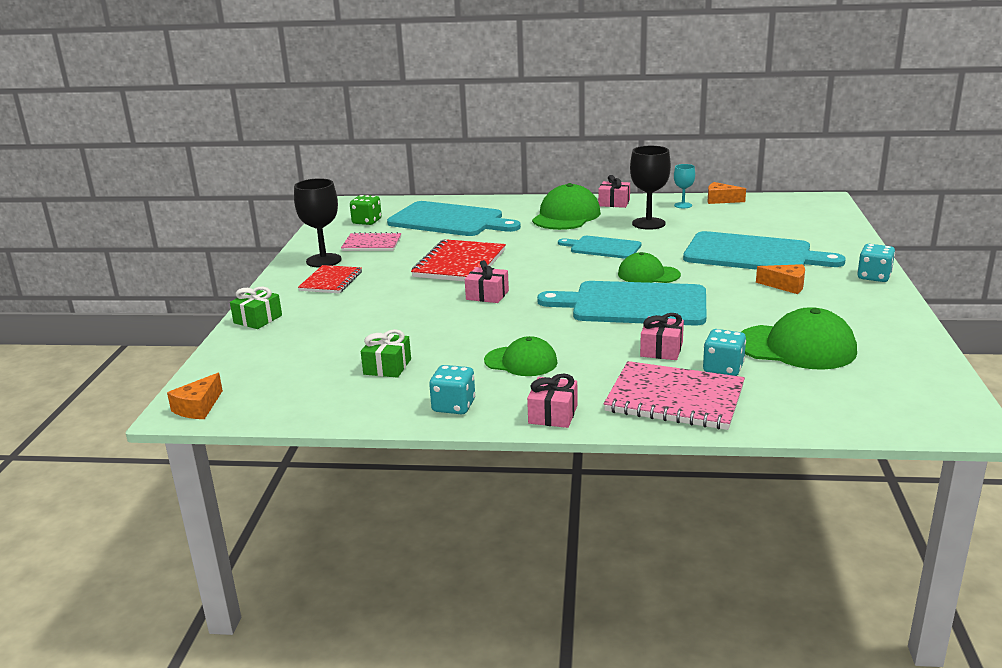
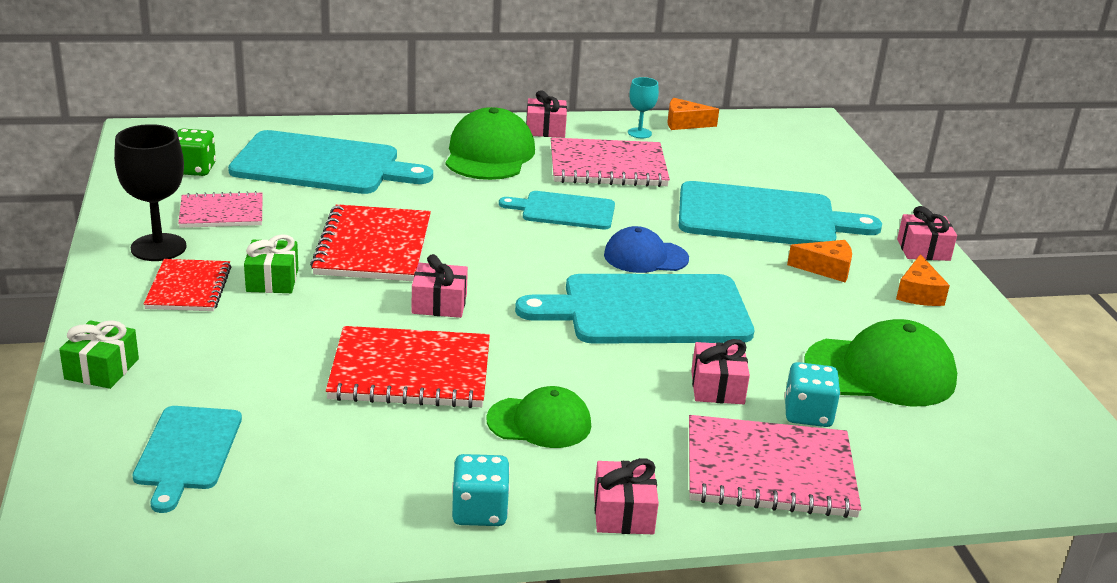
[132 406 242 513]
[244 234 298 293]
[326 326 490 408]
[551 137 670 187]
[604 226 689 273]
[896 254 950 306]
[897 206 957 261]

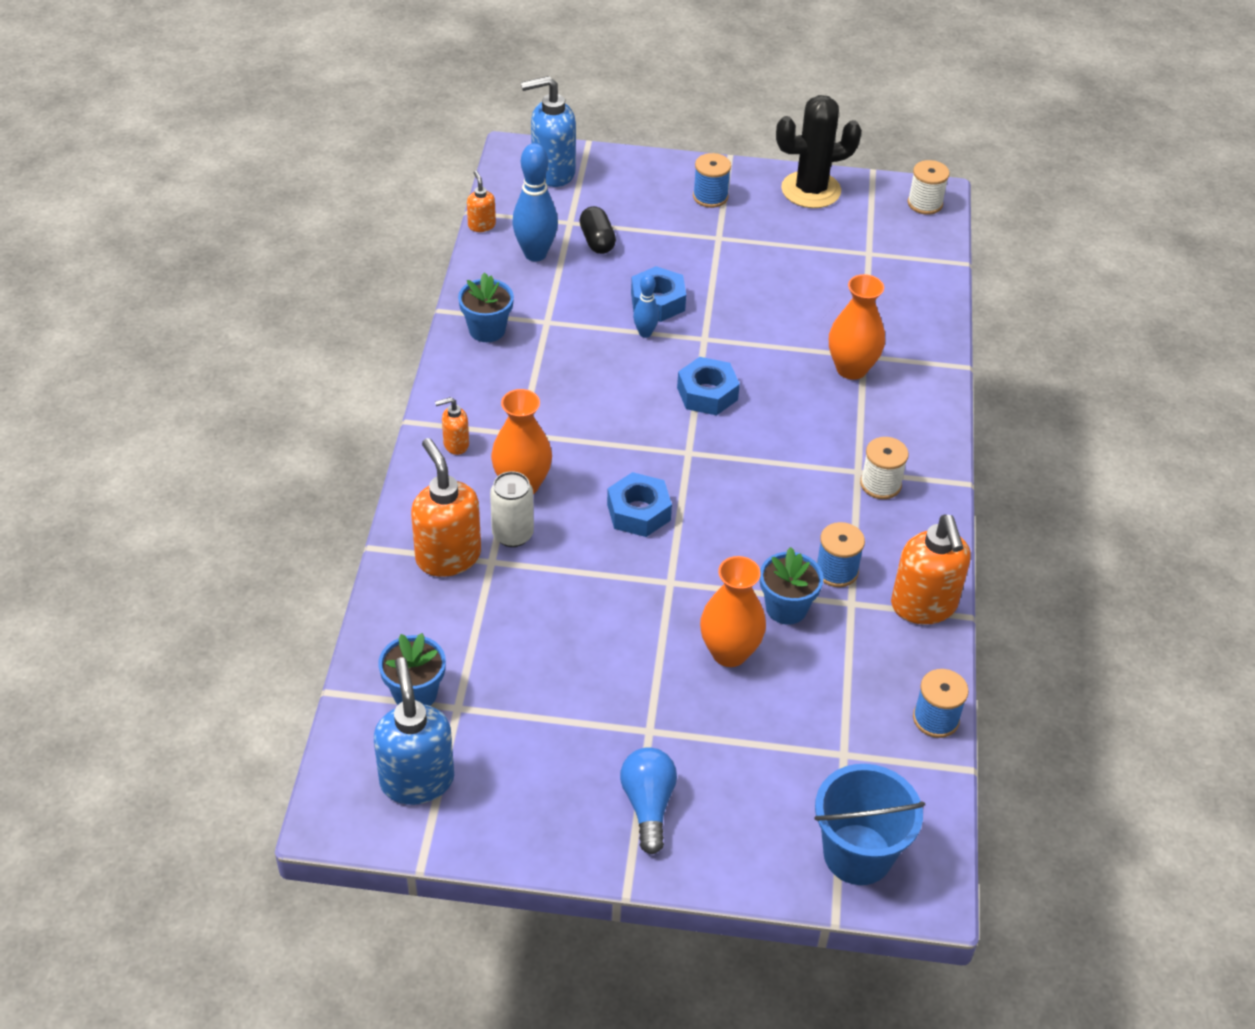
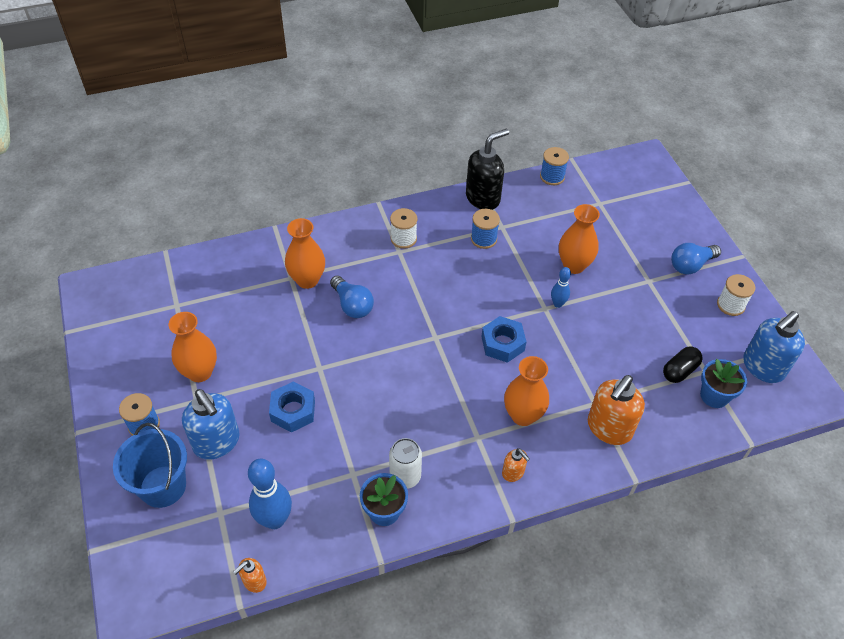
[113 423 187 508]
[169 312 217 382]
[182 389 240 460]
[330 276 374 318]
[389 438 422 489]
[466 128 509 210]
[551 267 571 308]
[663 346 703 383]
[717 274 755 316]
[677 357 740 415] (first image)
[760 547 824 625] (first image)
[776 95 862 208] (first image)

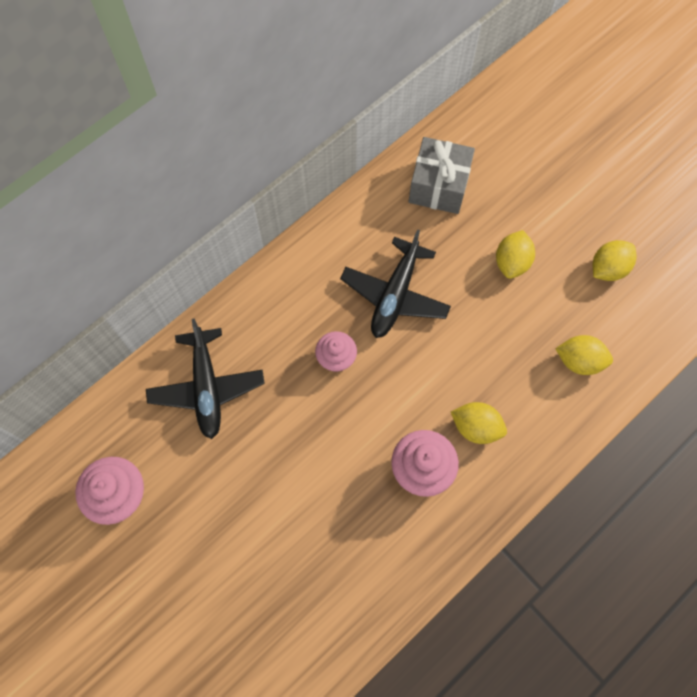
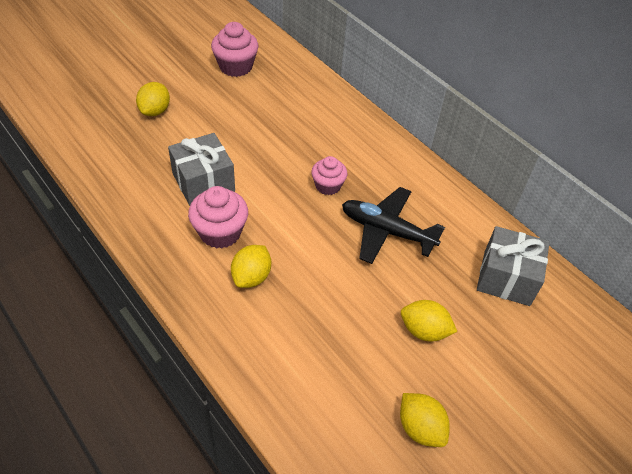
[136 82 170 116]
[168 133 235 206]
[146 319 265 439] (first image)

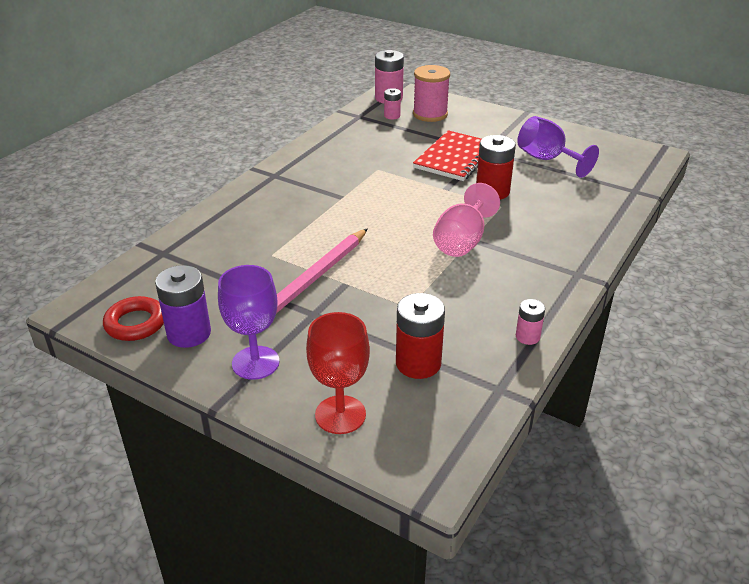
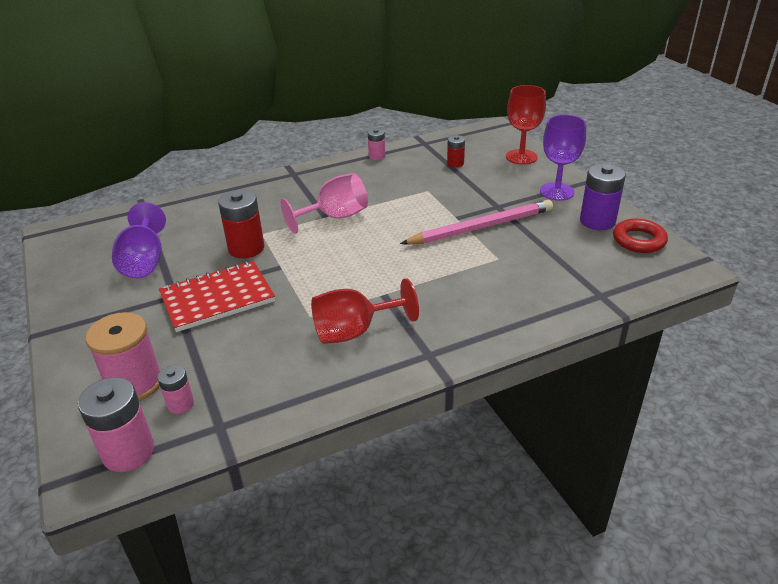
[311 278 419 344]
[447 135 465 168]

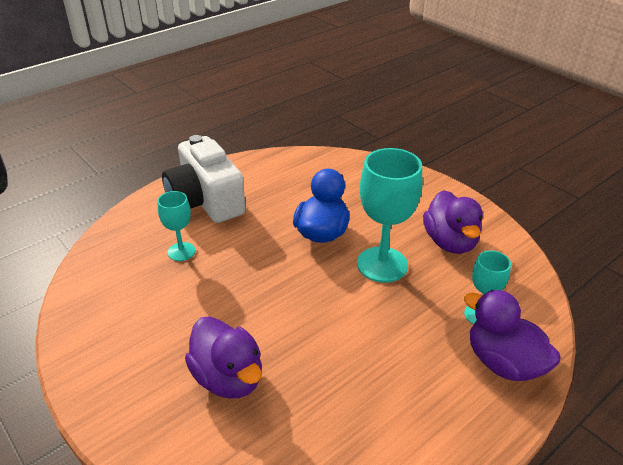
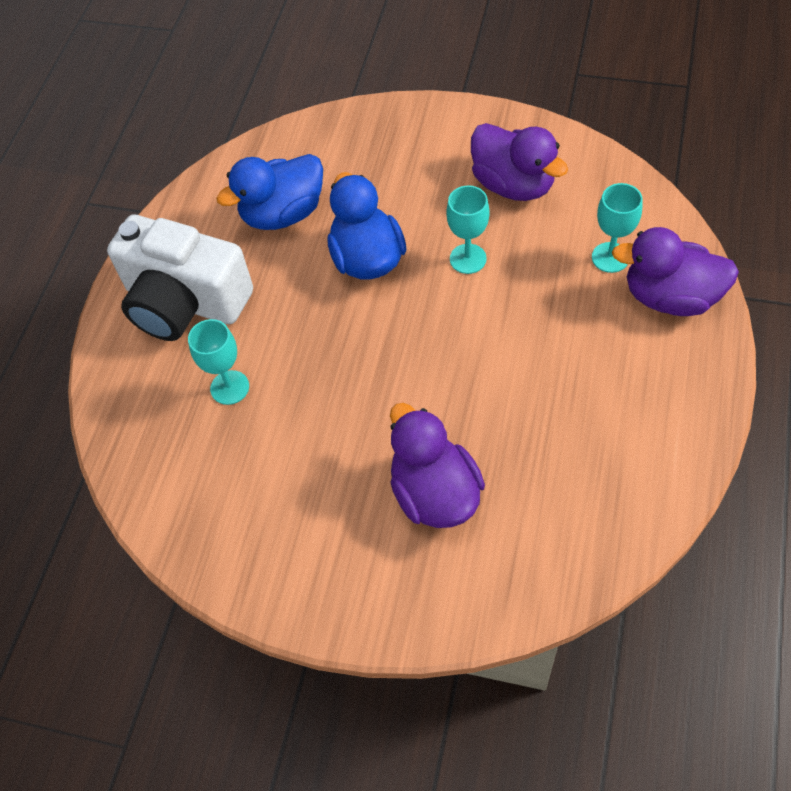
[216 154 323 230]
[390 403 485 528]
[446 185 490 274]

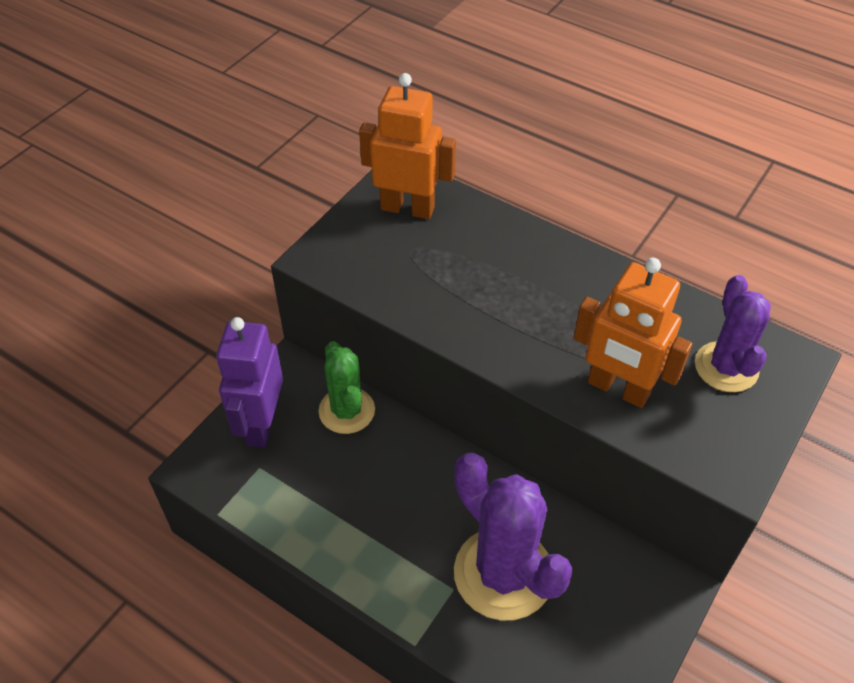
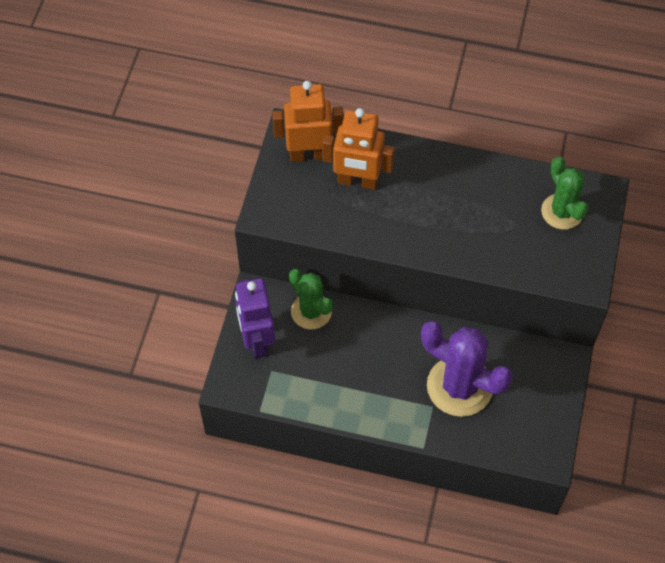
[322 108 395 190]
[541 157 589 230]

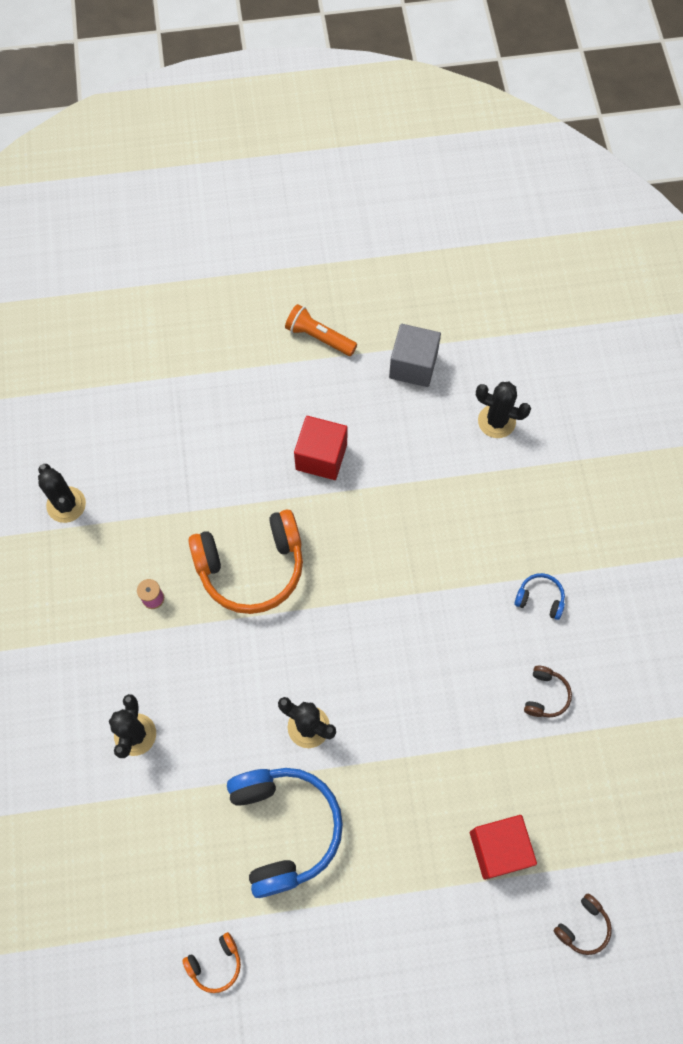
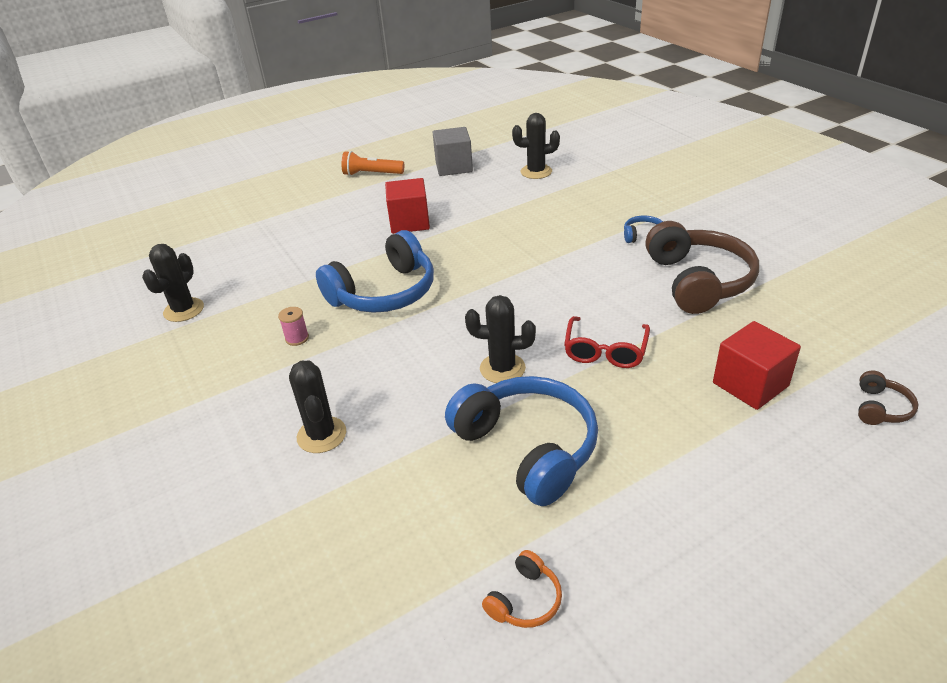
[142 244 204 322]
[316 230 434 313]
[564 316 650 368]
[645 221 759 314]

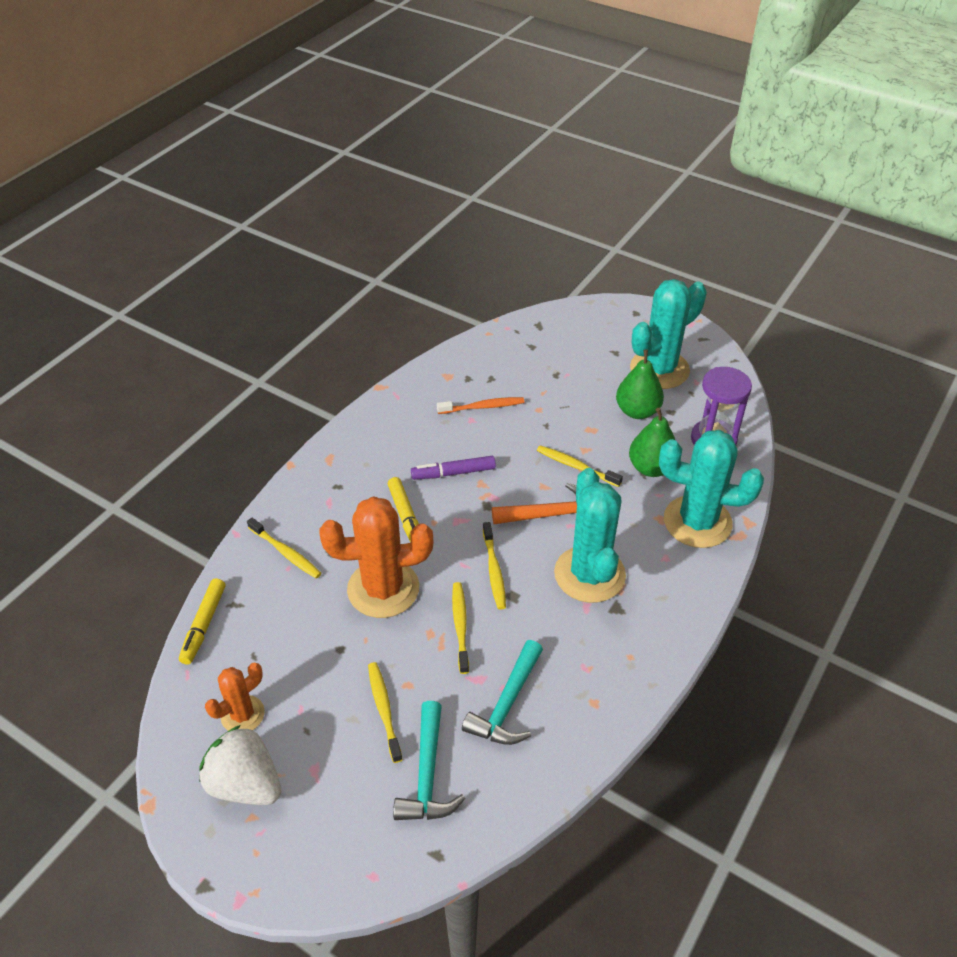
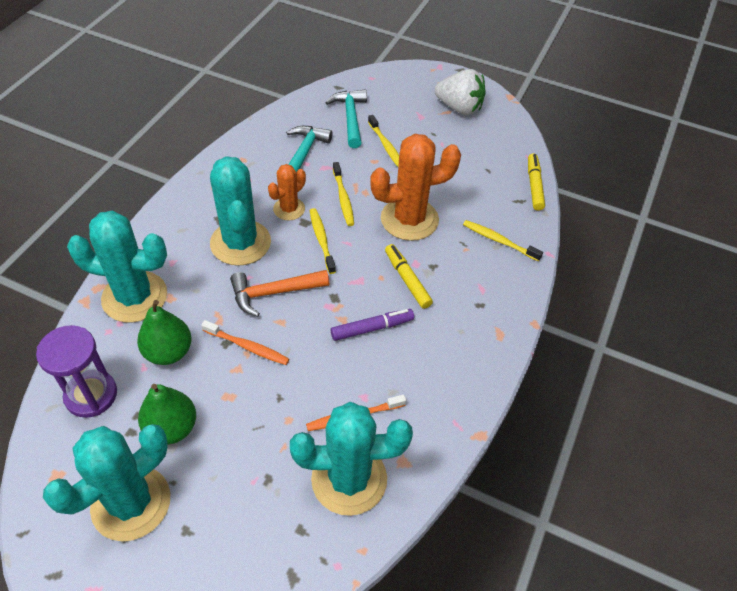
[201 320 289 365]
[268 164 306 221]
[290 402 413 516]

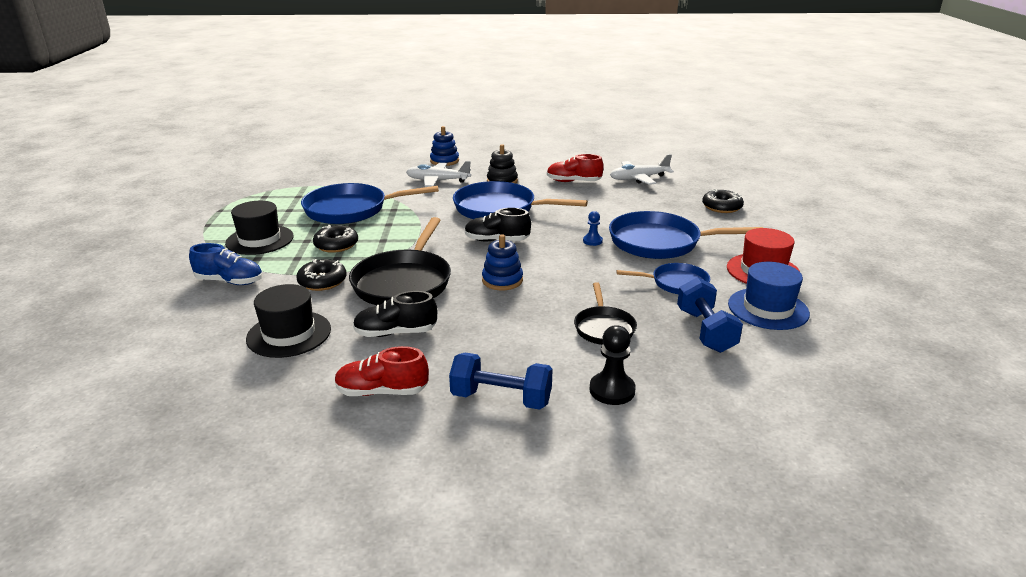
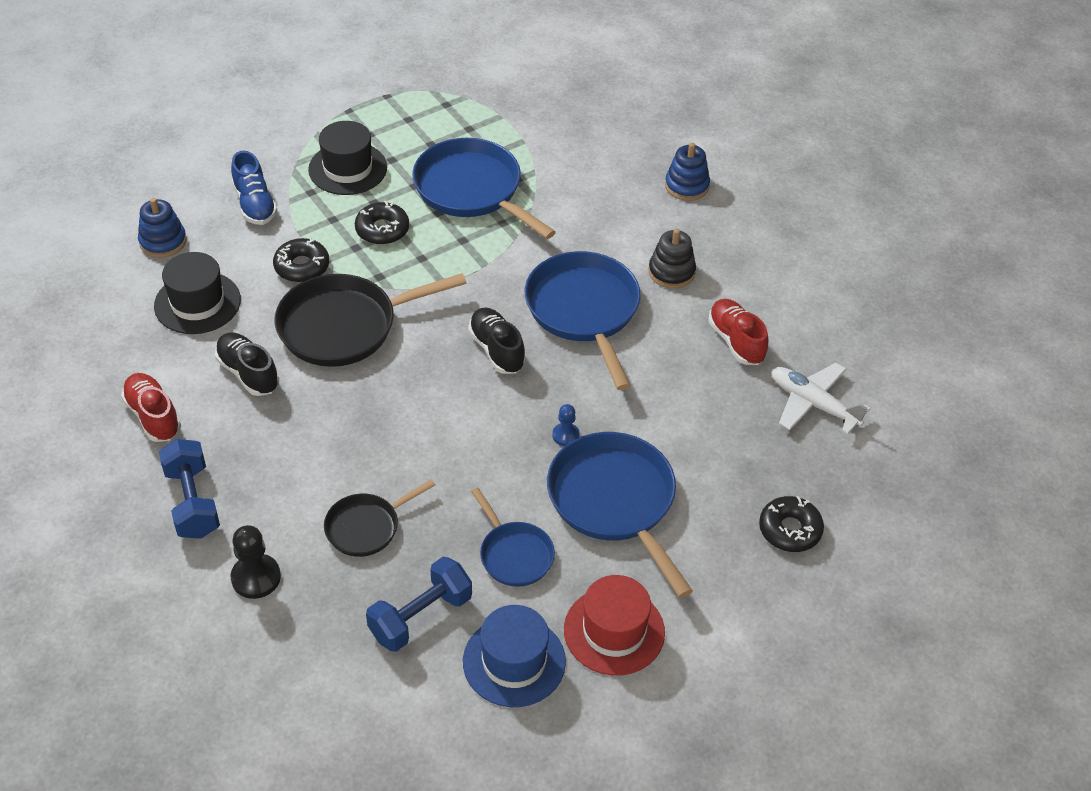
[138 198 187 258]
[406 161 471 187] (first image)

